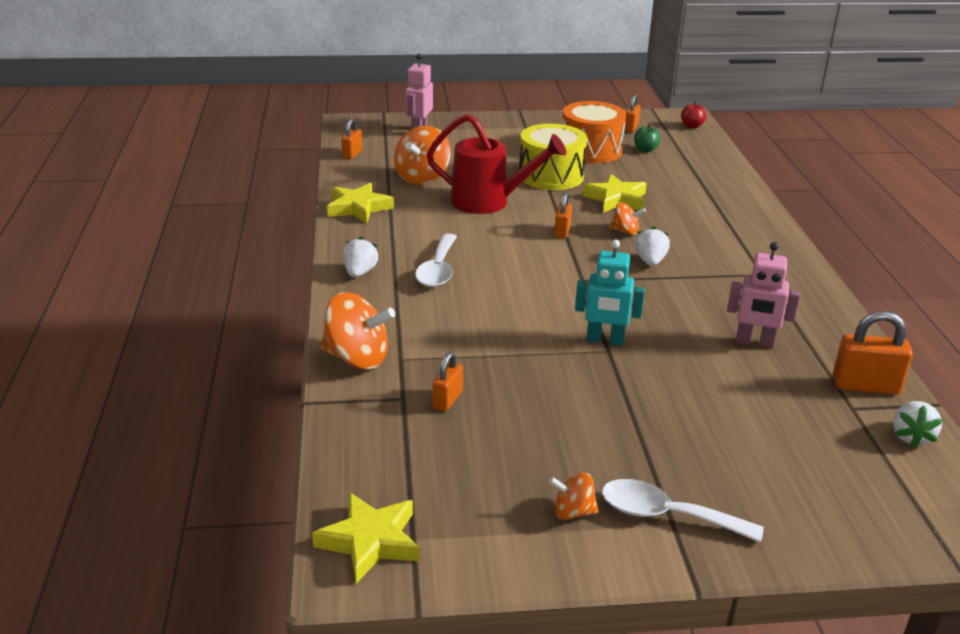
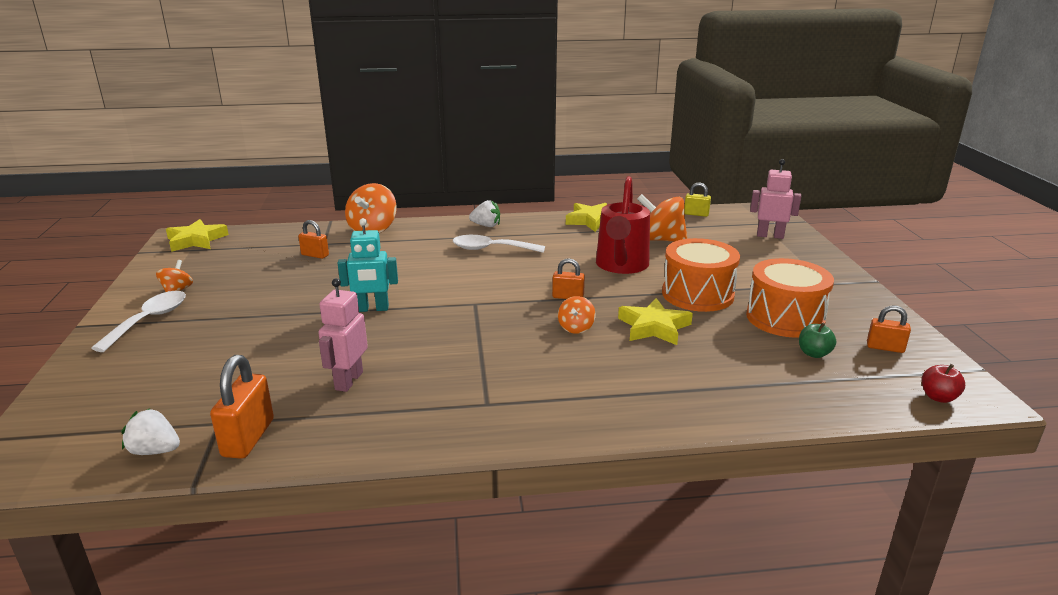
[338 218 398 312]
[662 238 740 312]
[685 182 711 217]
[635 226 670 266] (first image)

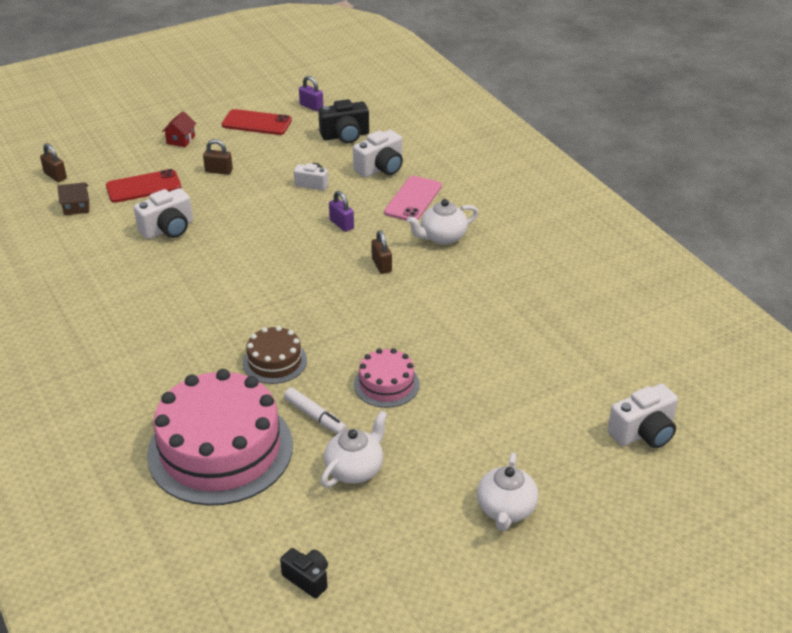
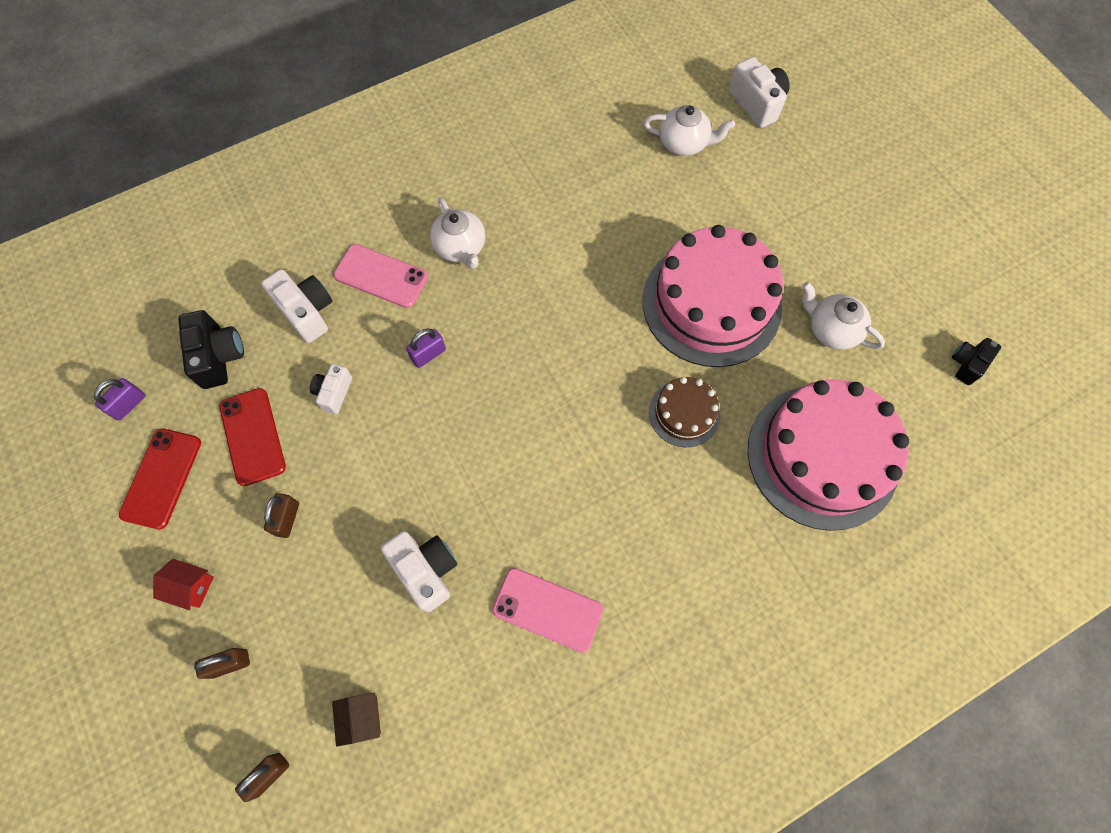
[194 648 250 679]
[219 388 286 486]
[492 568 603 653]
[643 105 735 156]
[643 225 783 367]
[284 388 347 434] (first image)

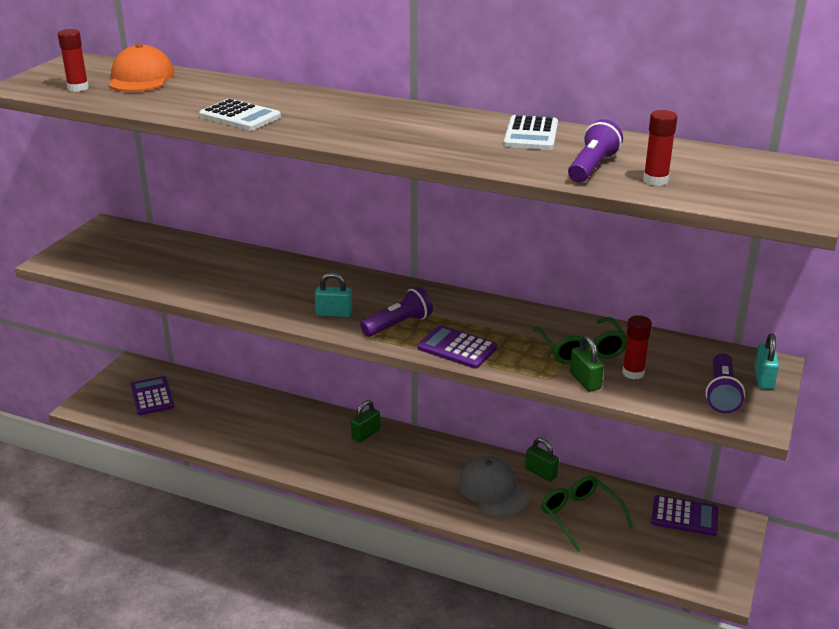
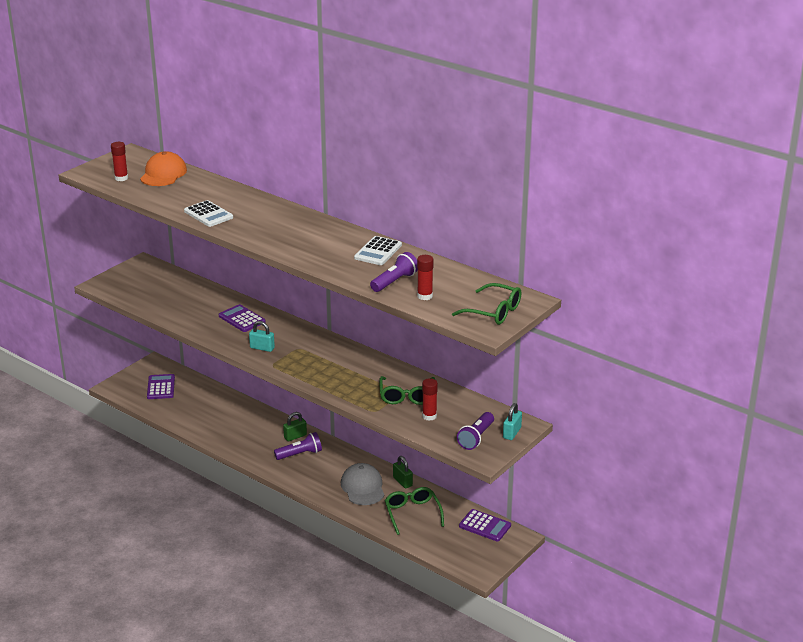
[219 304 266 332]
[274 432 322 460]
[452 283 521 325]
[570 336 604 392] (first image)

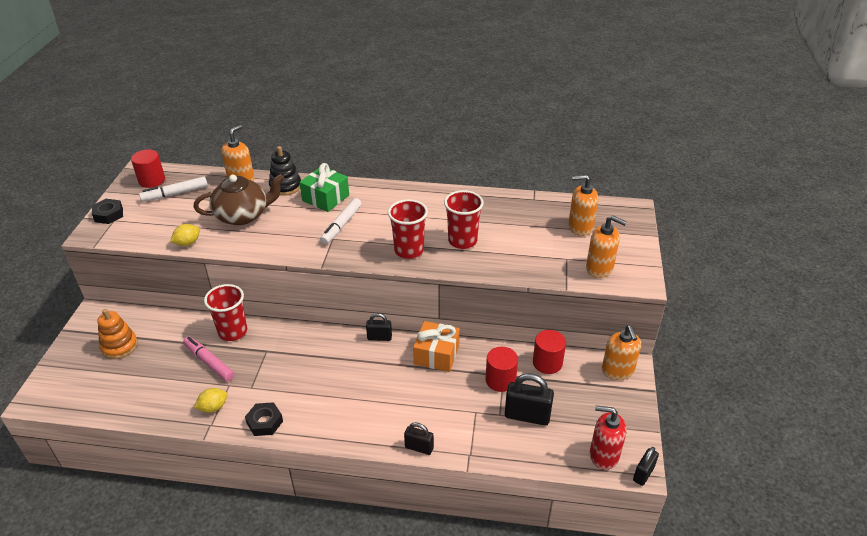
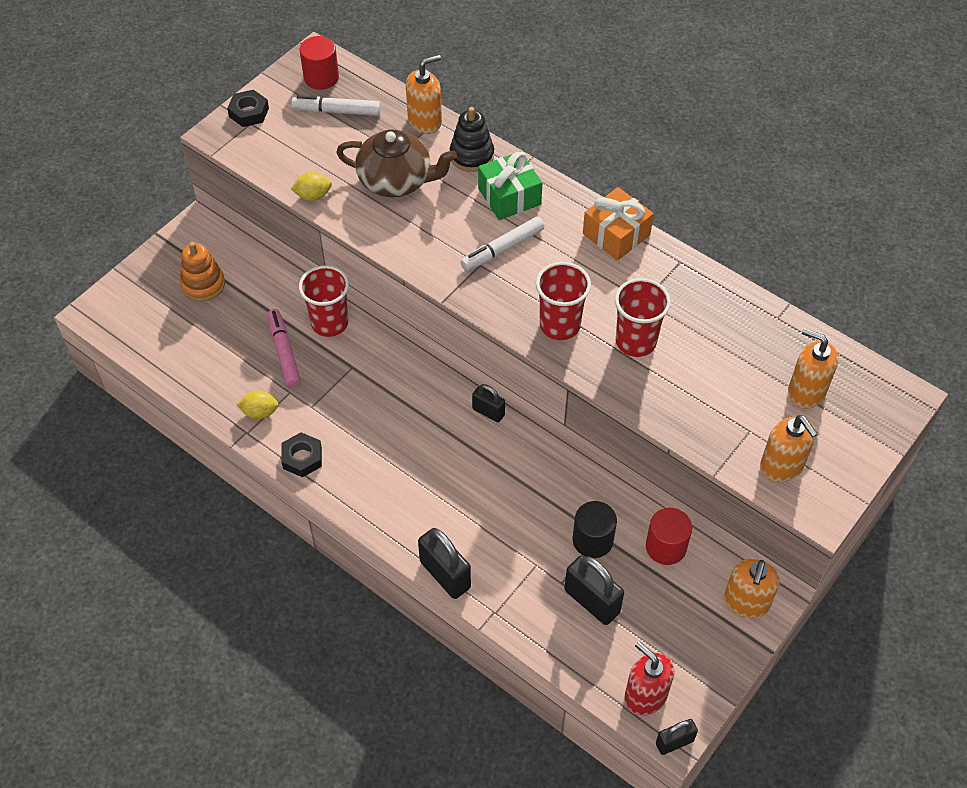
[418 528 471 599]
[573 501 617 558]
[583 187 654 261]

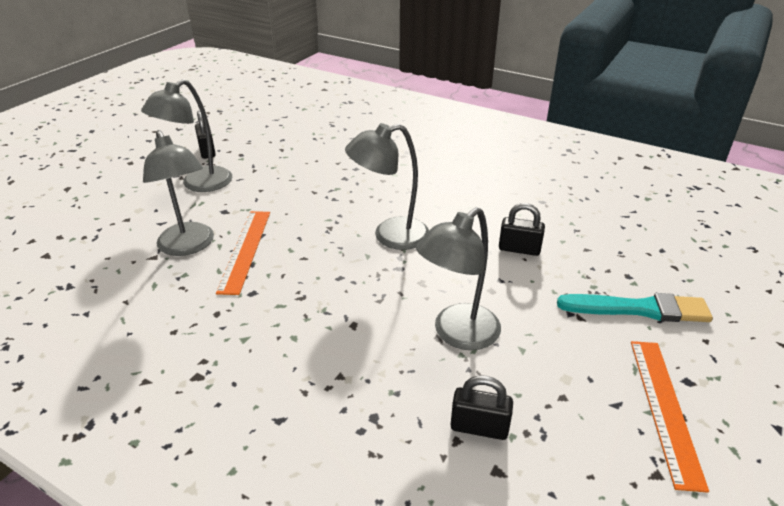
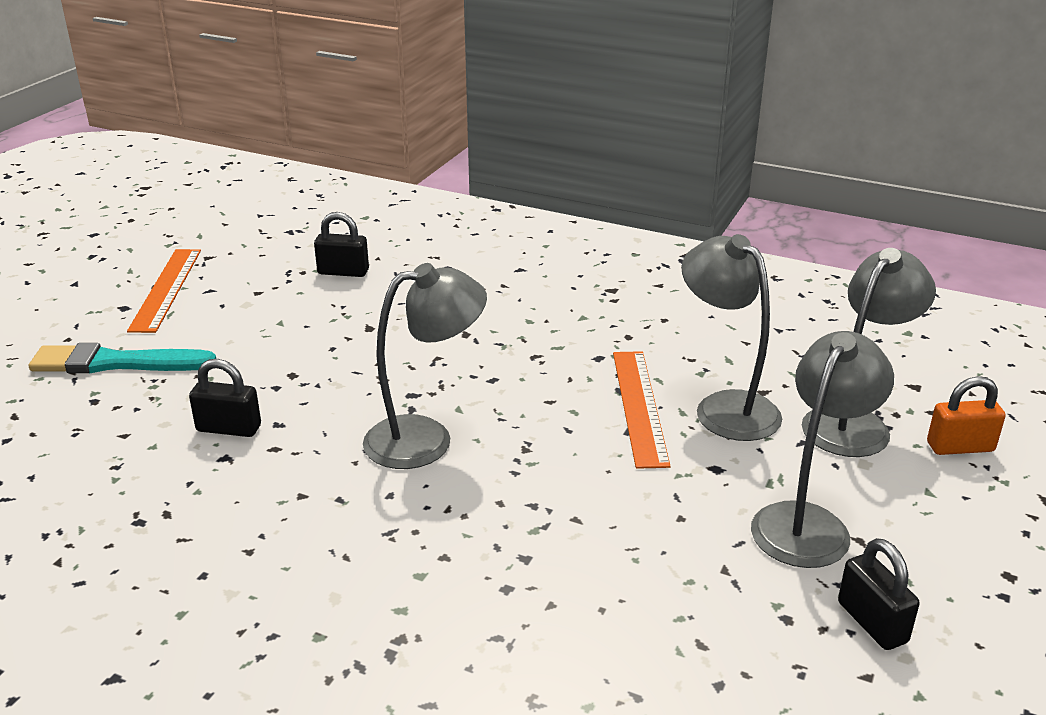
[802 248 936 457]
[927 376 1006 455]

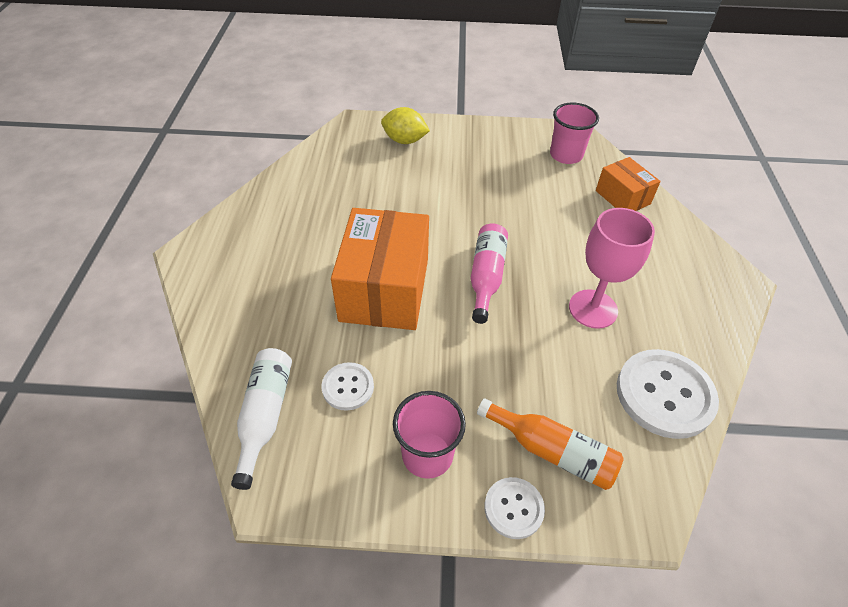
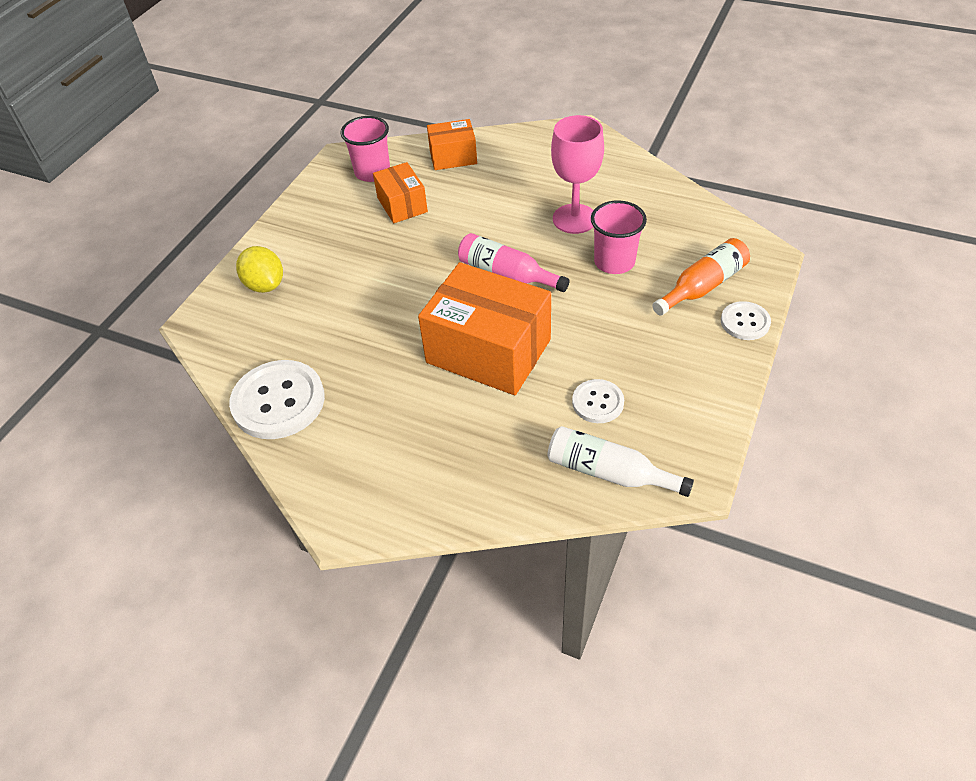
[229 360 325 439]
[236 246 283 293]
[373 162 428 223]
[591 200 647 274]

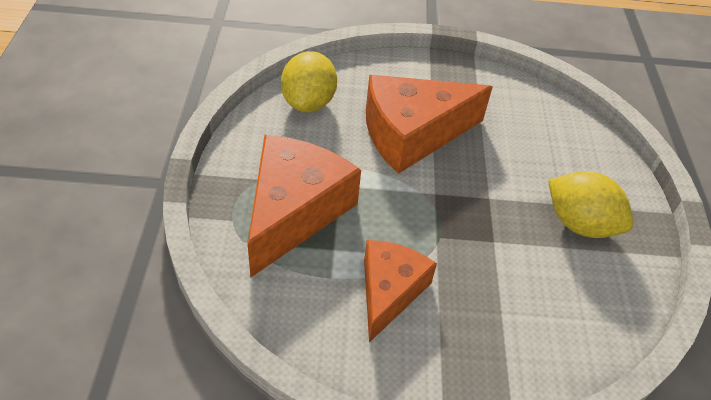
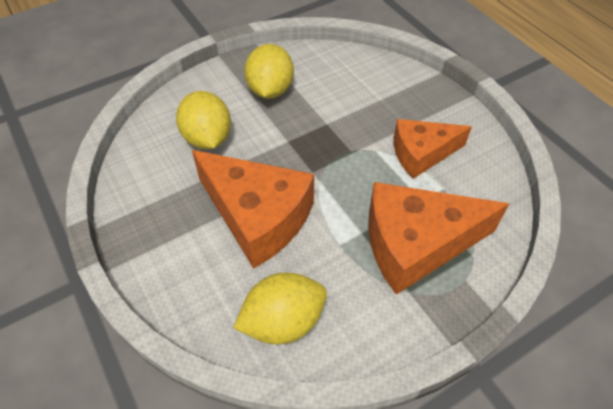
[176 91 231 149]

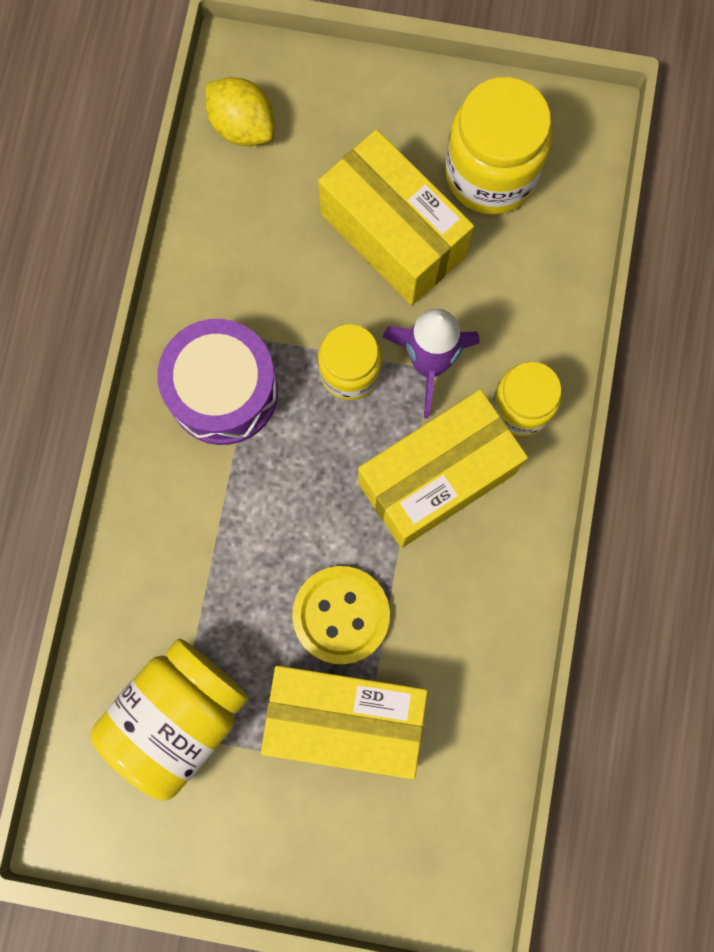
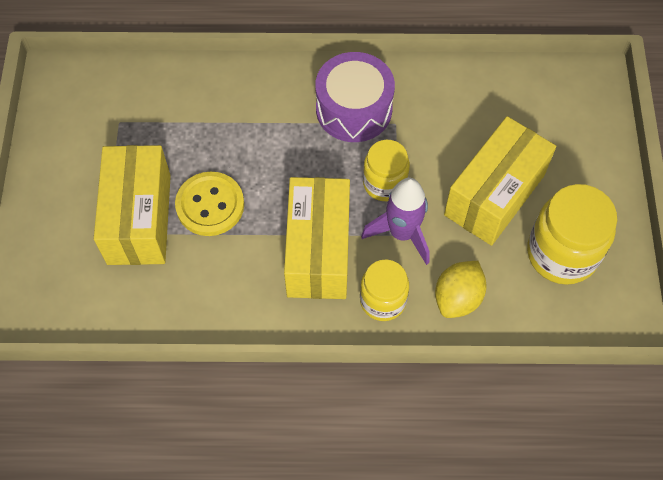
[284 177 350 299]
[435 261 487 318]
[91 639 248 801] (first image)

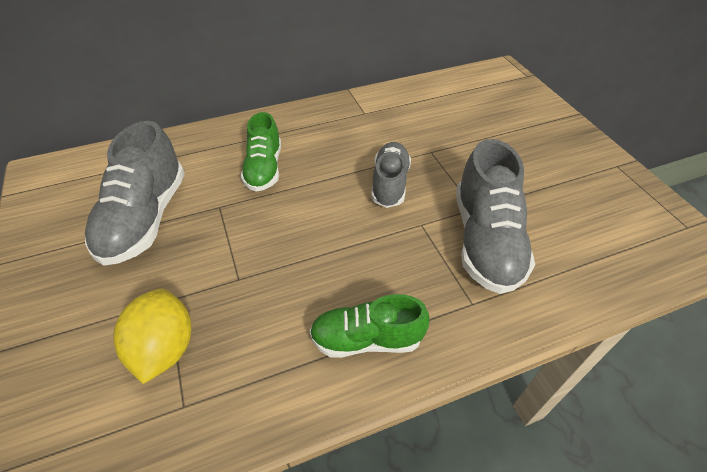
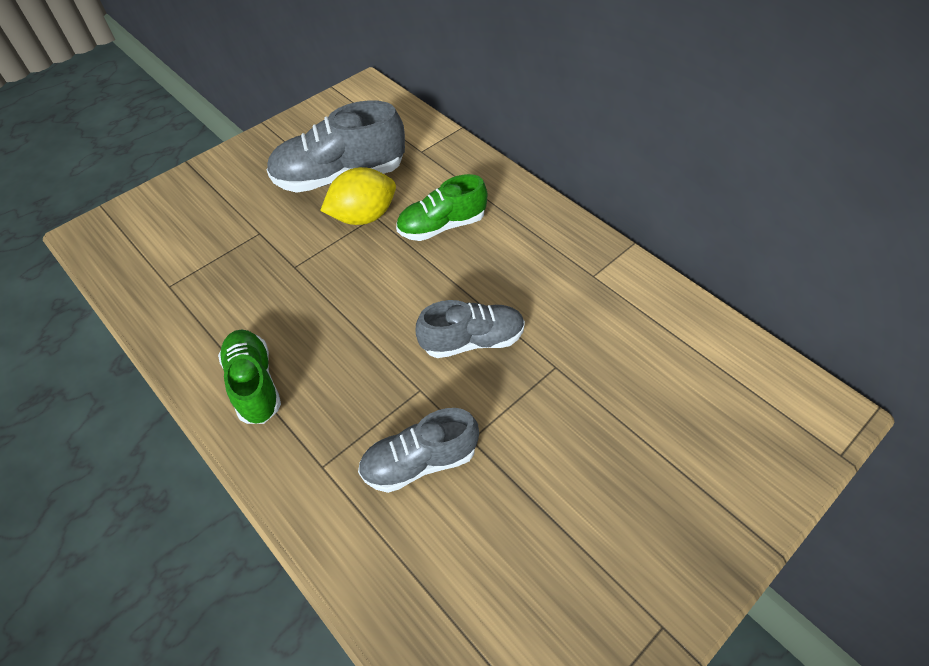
[320 167 396 225]
[358 408 479 493]

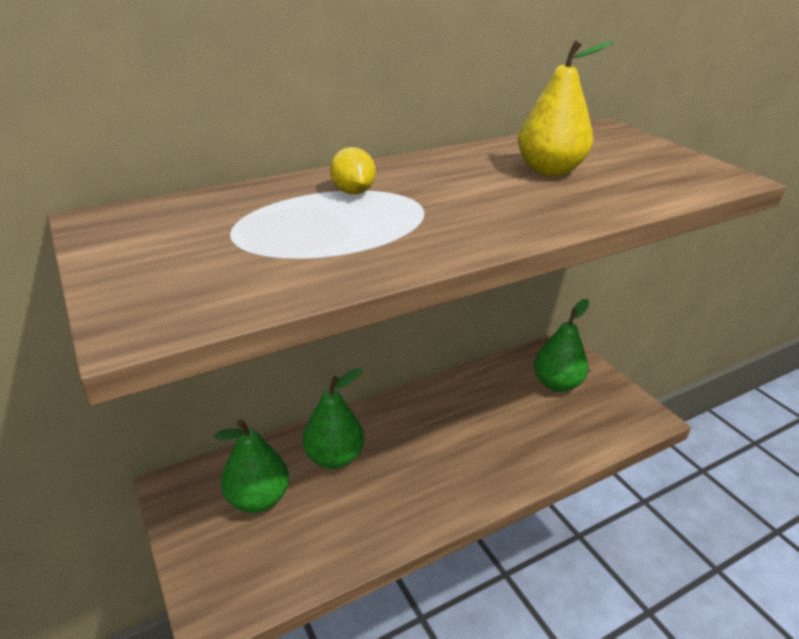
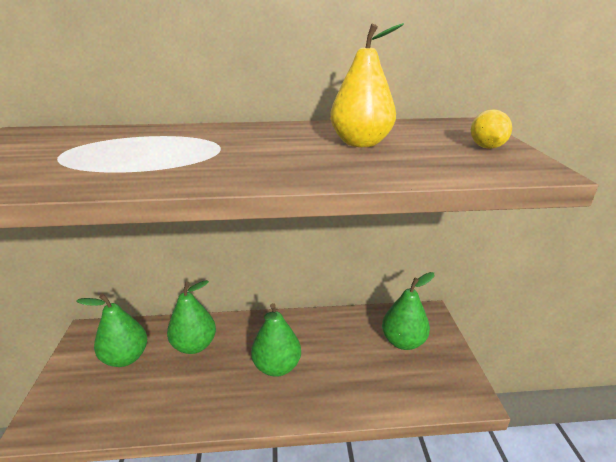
[251 303 301 377]
[471 109 512 149]

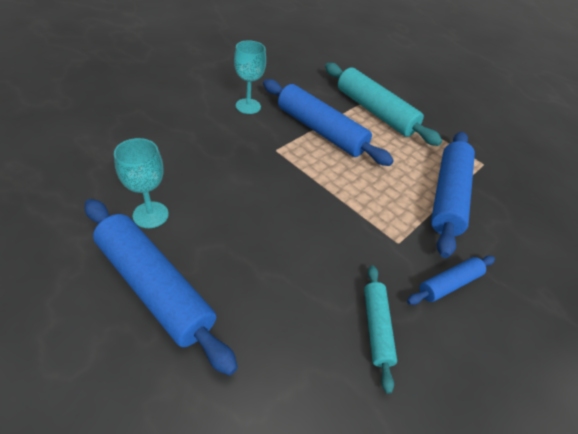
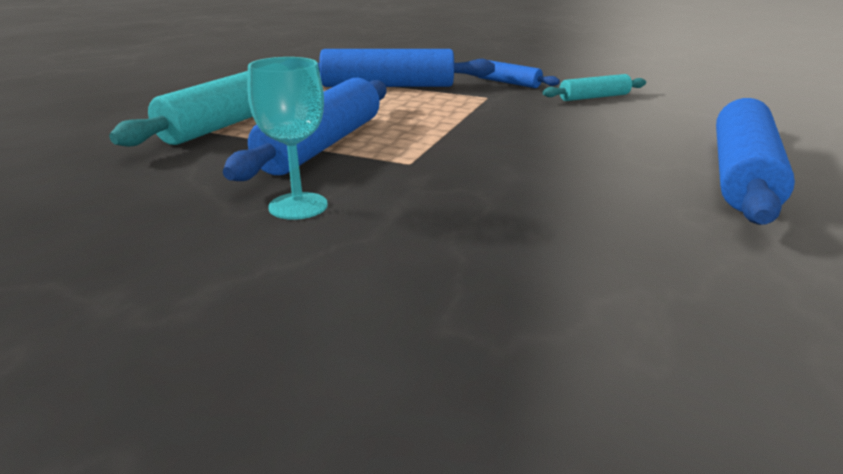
[114 138 169 228] (first image)

